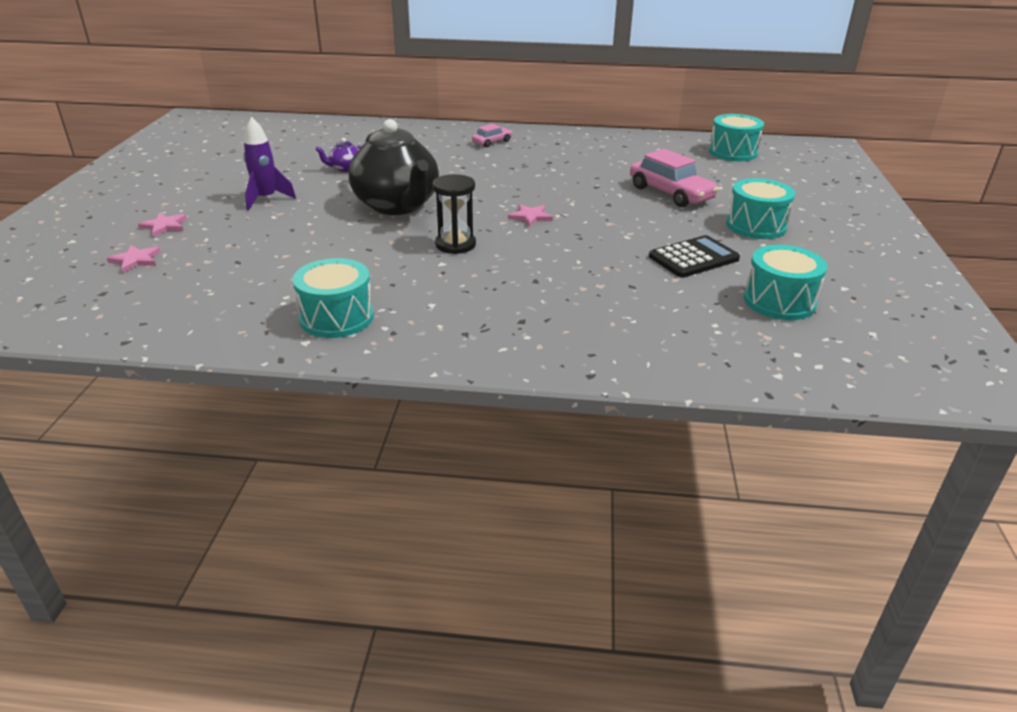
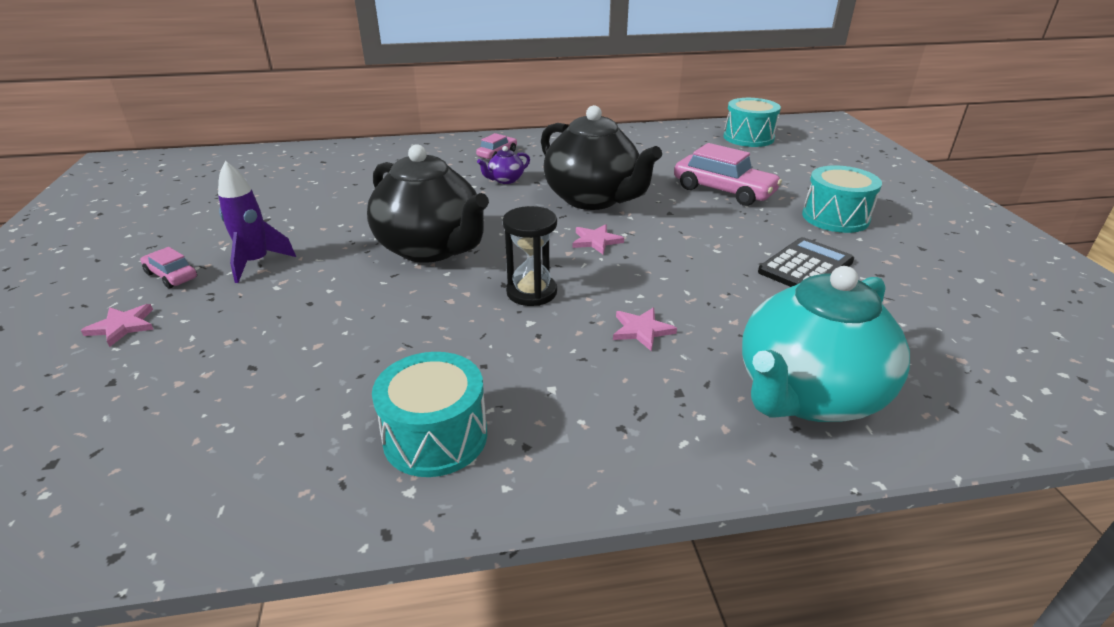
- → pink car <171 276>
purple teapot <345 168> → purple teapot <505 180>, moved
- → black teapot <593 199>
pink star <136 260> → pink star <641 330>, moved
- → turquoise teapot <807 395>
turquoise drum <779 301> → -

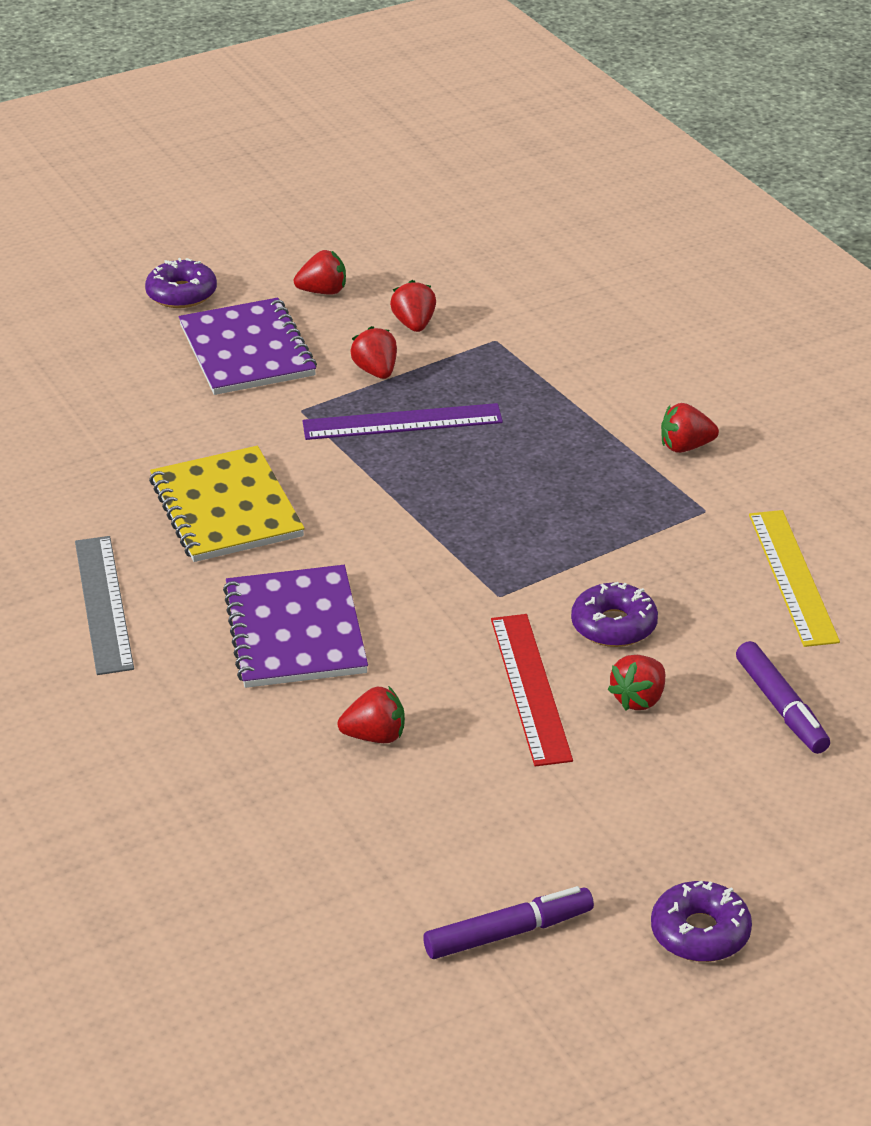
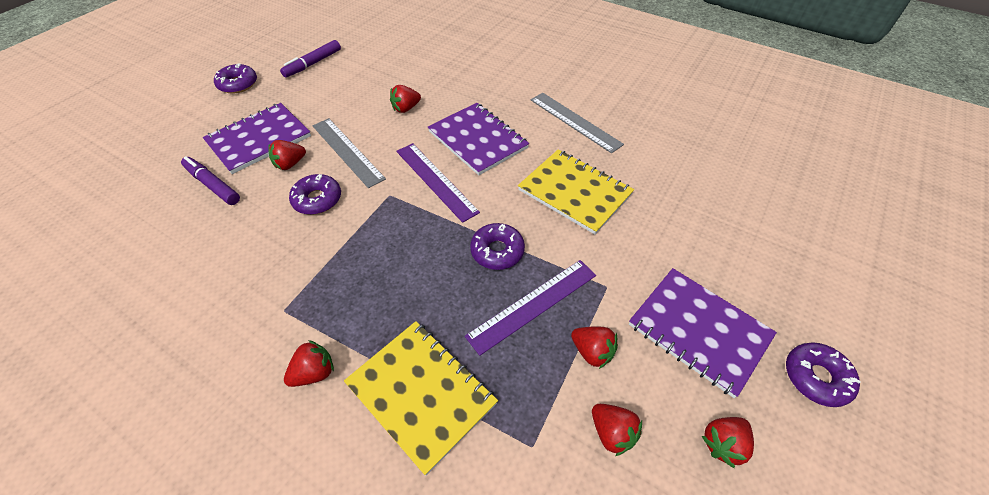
- → purple notebook <259 139>
red strawberry <639 699> → red strawberry <290 164>, 135 degrees counterclockwise
red ruler <530 688> → grey ruler <347 151>
- → yellow notebook <421 393>
- → purple ruler <436 180>
- → purple donut <497 251>
yellow ruler <792 577> → -

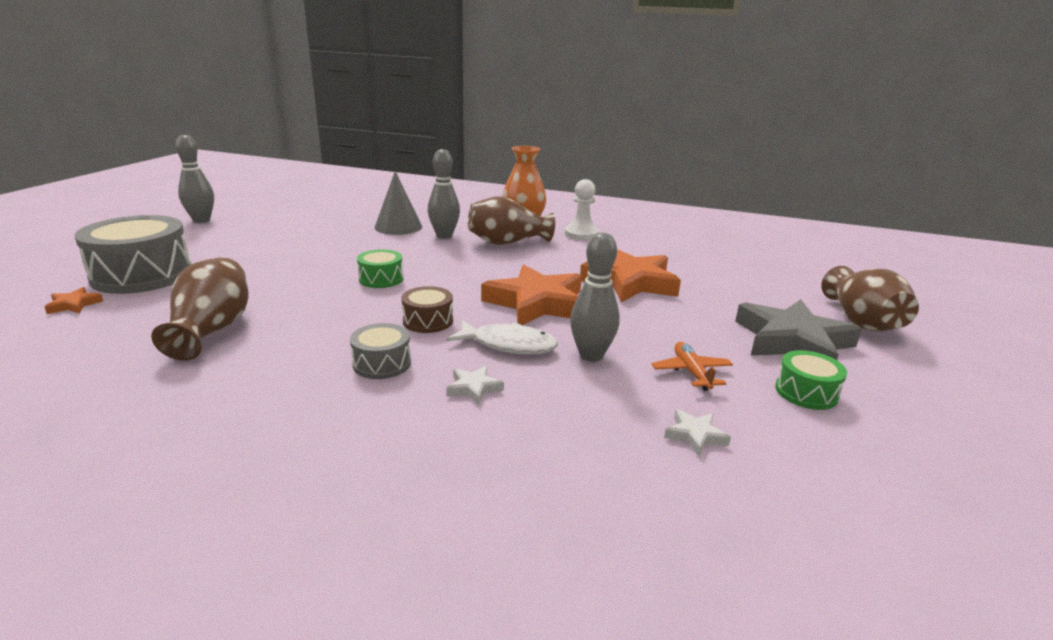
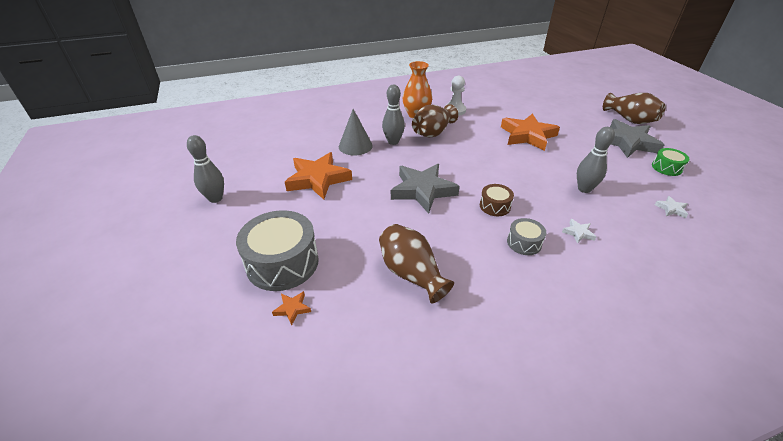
orange star <537 303> → orange star <318 179>, moved
green drum <381 279> → grey star <423 190>
white fish <508 345> → -
orange plane <691 372> → -

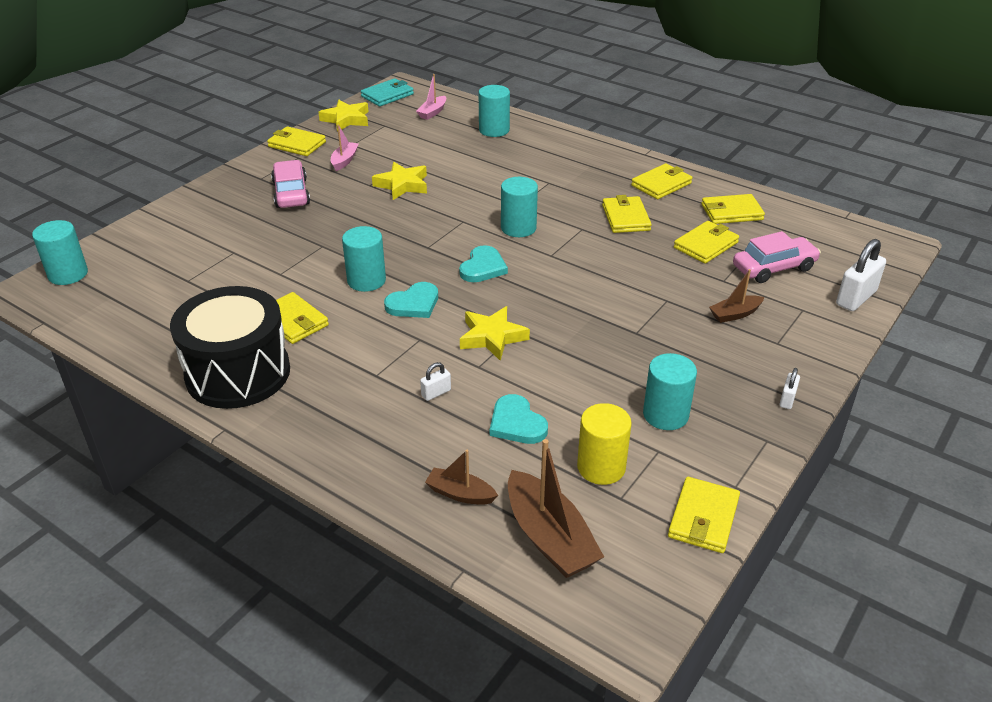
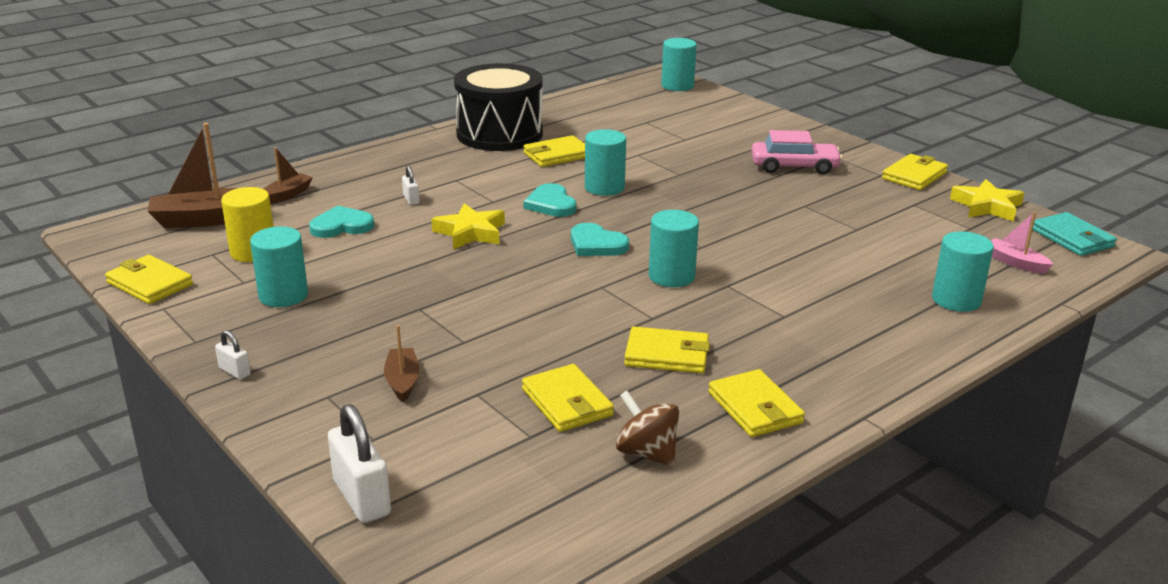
yellow wallet <731 212> → brown spinning top <647 453>
pink boat <344 161> → -
yellow star <402 185> → -
pink car <774 268> → -

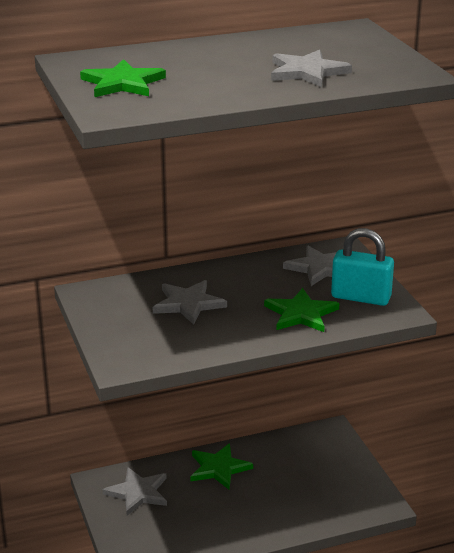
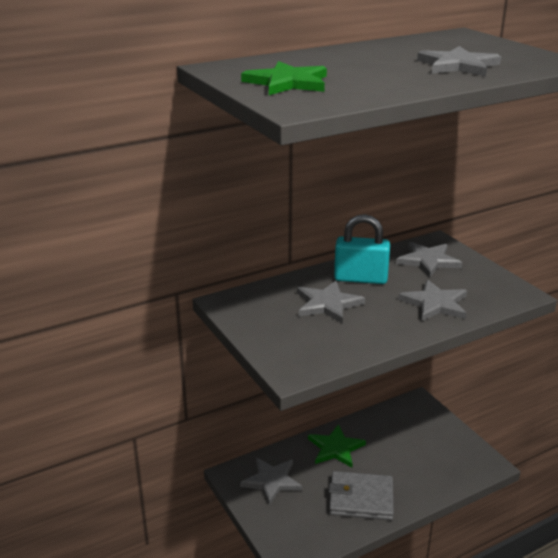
- → grey wallet <361 499>
turquoise padlock <361 297> → turquoise padlock <360 278>, moved
green star <301 314> → grey star <435 303>

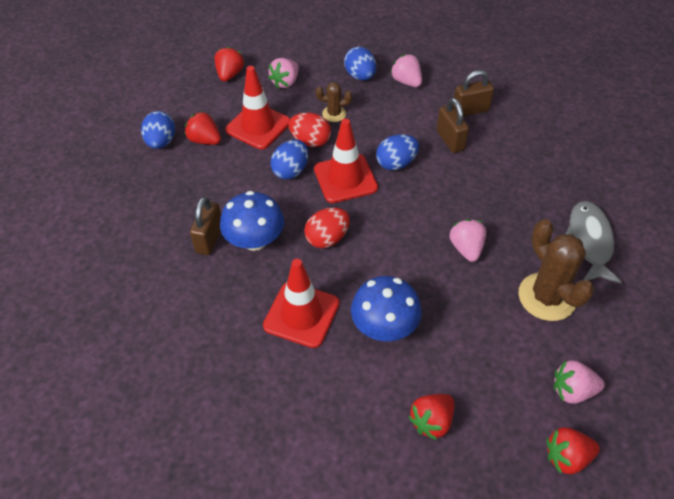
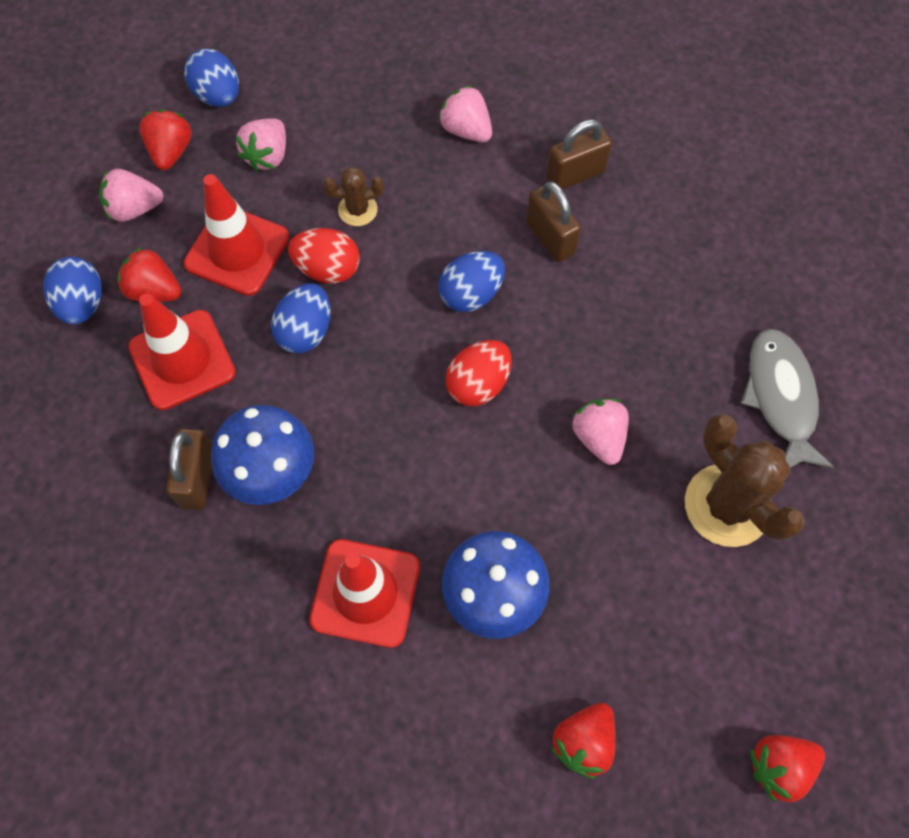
pink strawberry <572 391> → pink strawberry <134 208>, moved
red traffic cone <345 178> → red traffic cone <182 360>, moved
blue egg <360 76> → blue egg <218 95>, moved
red egg <327 238> → red egg <478 384>, moved

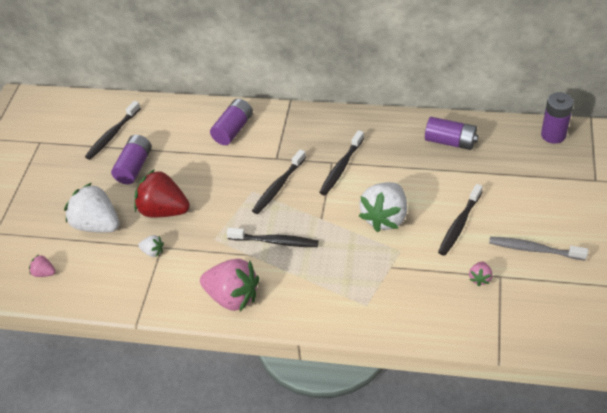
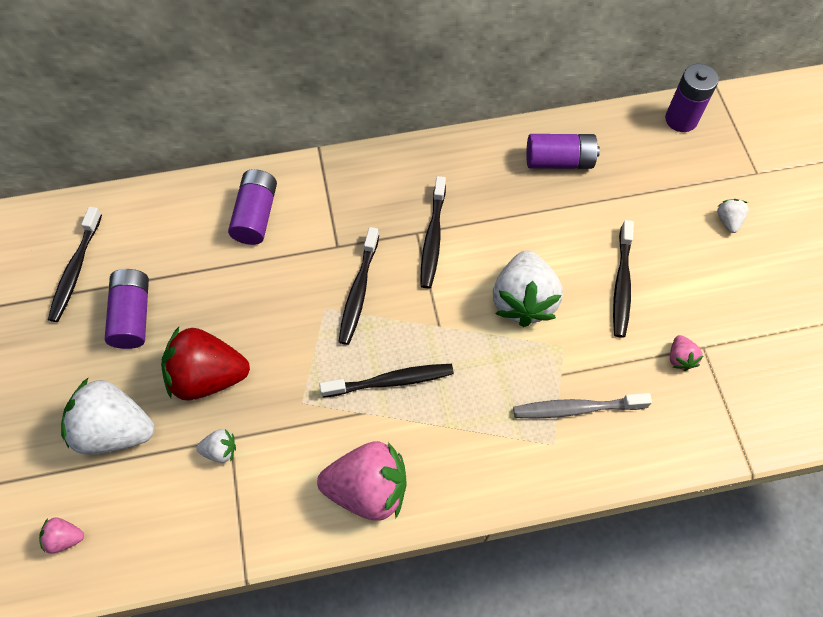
grey toothbrush <534 249> → grey toothbrush <576 408>, moved
- → white strawberry <728 221>

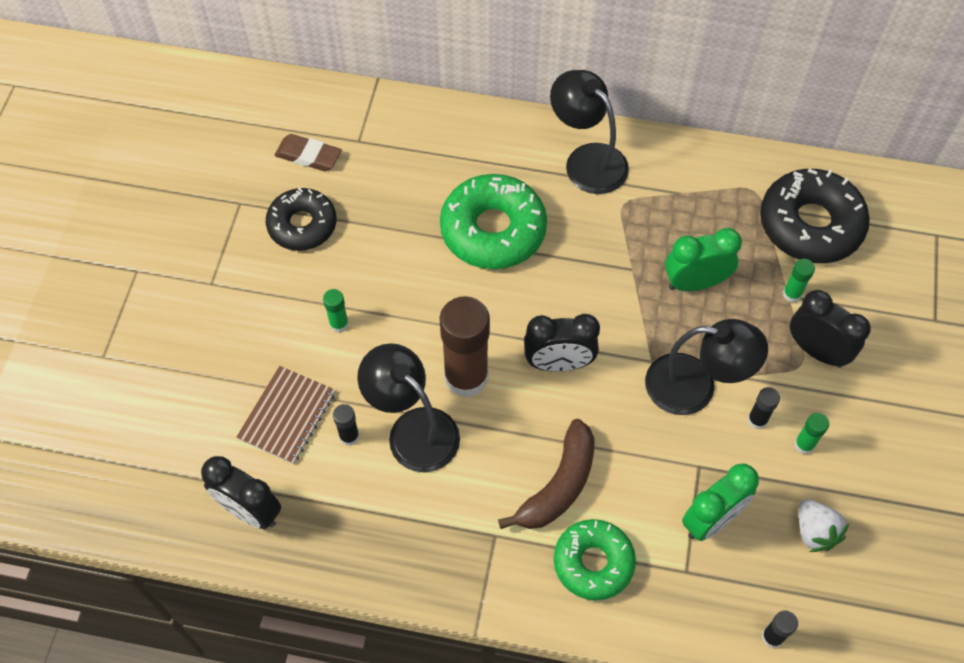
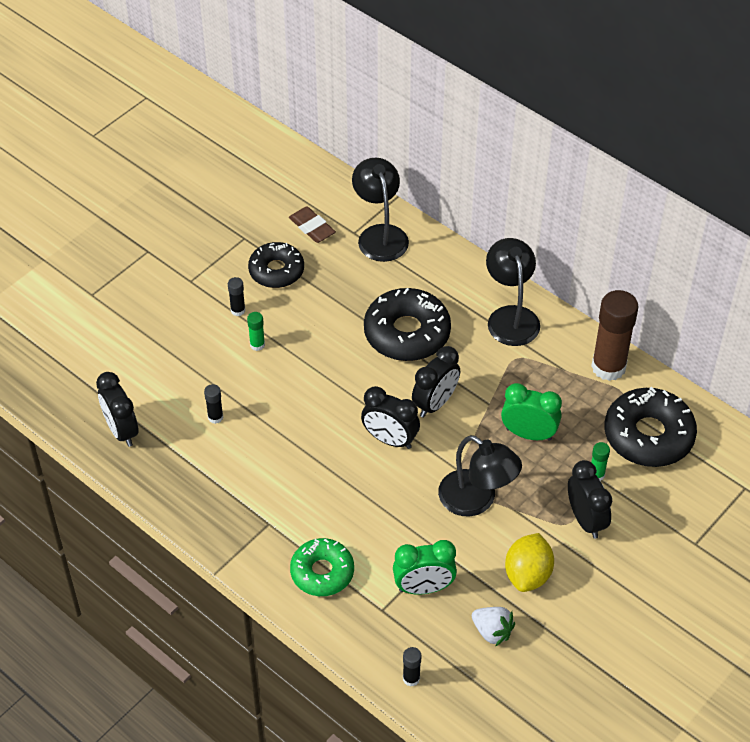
black glue stick <757 420> → black glue stick <238 310>, moved
black lamp <413 429> → black lamp <380 235>, moved
green donut <493 230> → black donut <407 333>
- → black clock <435 403>
white strawberry <814 532> → white strawberry <492 632>, 60 degrees counterclockwise
green glue stick <804 445> → yellow lemon <528 575>
brown glue stick <466 377> → brown glue stick <608 367>, moved
brown notebook <287 416> → -
brown banana <558 485> → -

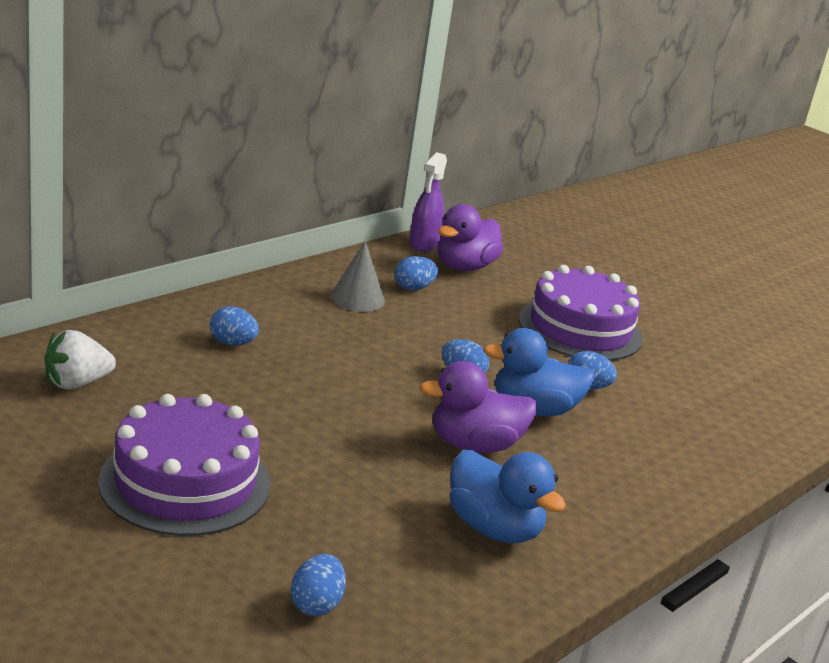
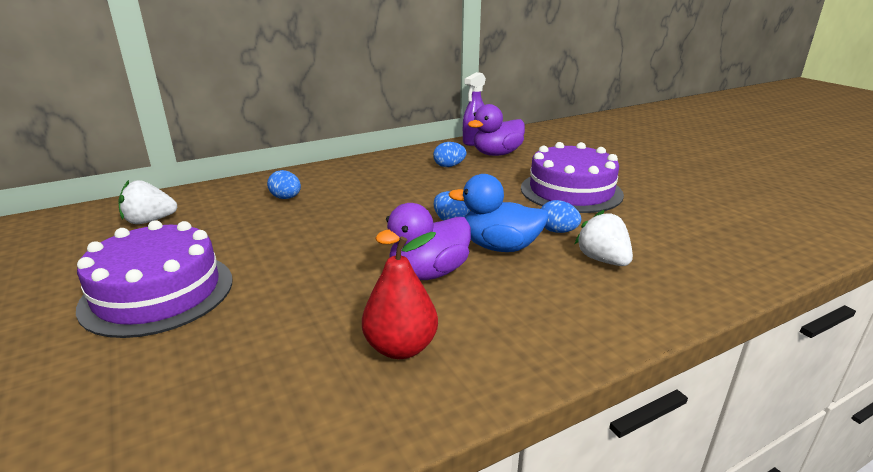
blue duck <494 528> → red pear <401 348>
purple duck <474 445> → purple duck <428 273>, 45 degrees counterclockwise
- → white strawberry <603 260>
blue egg <316 604> → -
grey cone <357 298> → -

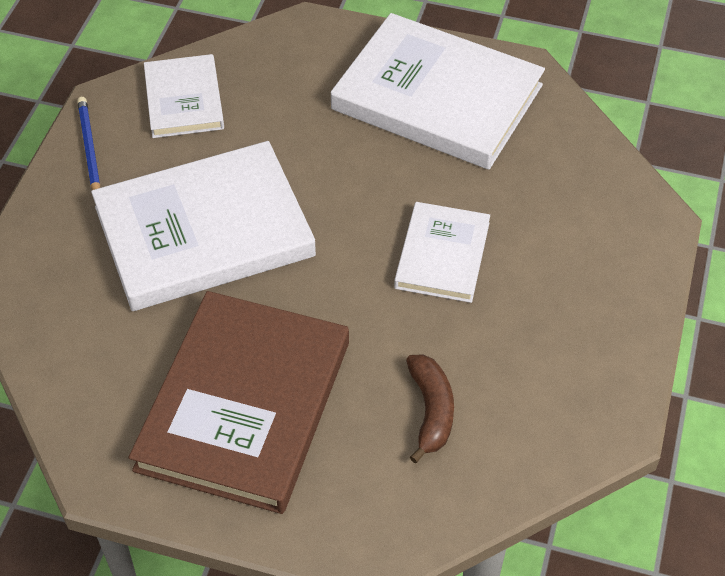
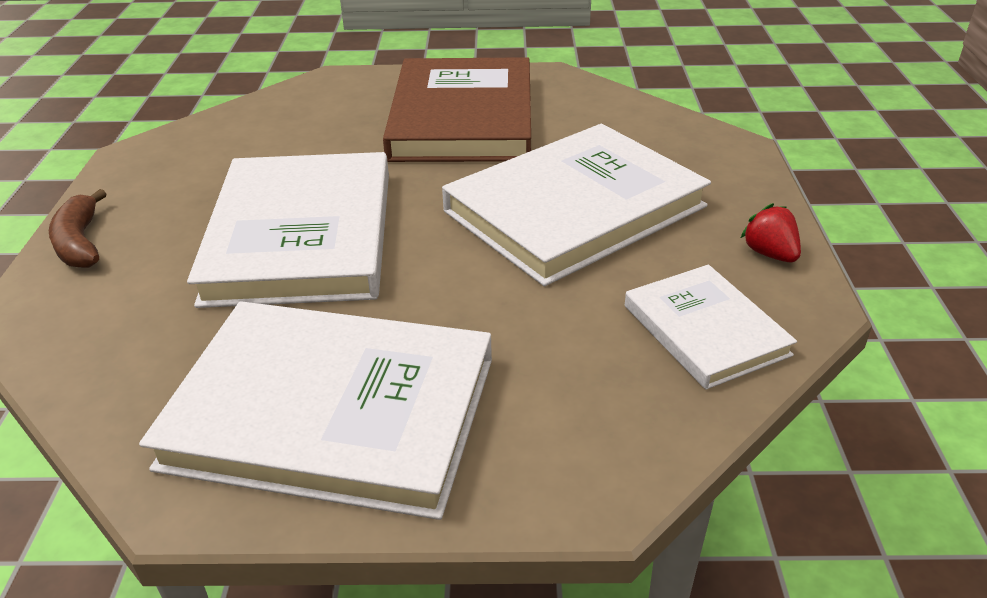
brown banana <431 411> → brown banana <80 243>, moved
white book <442 255> → white book <301 236>, x1.85
blue pencil <89 149> → red strawberry <770 254>

